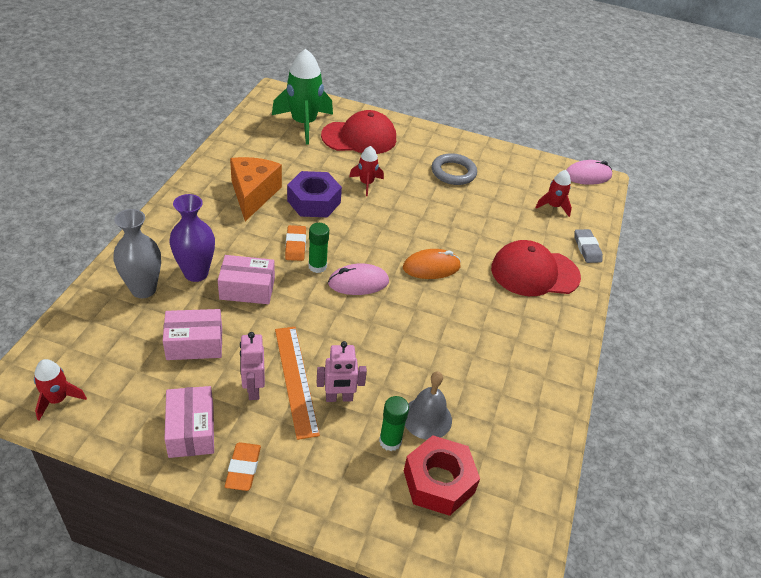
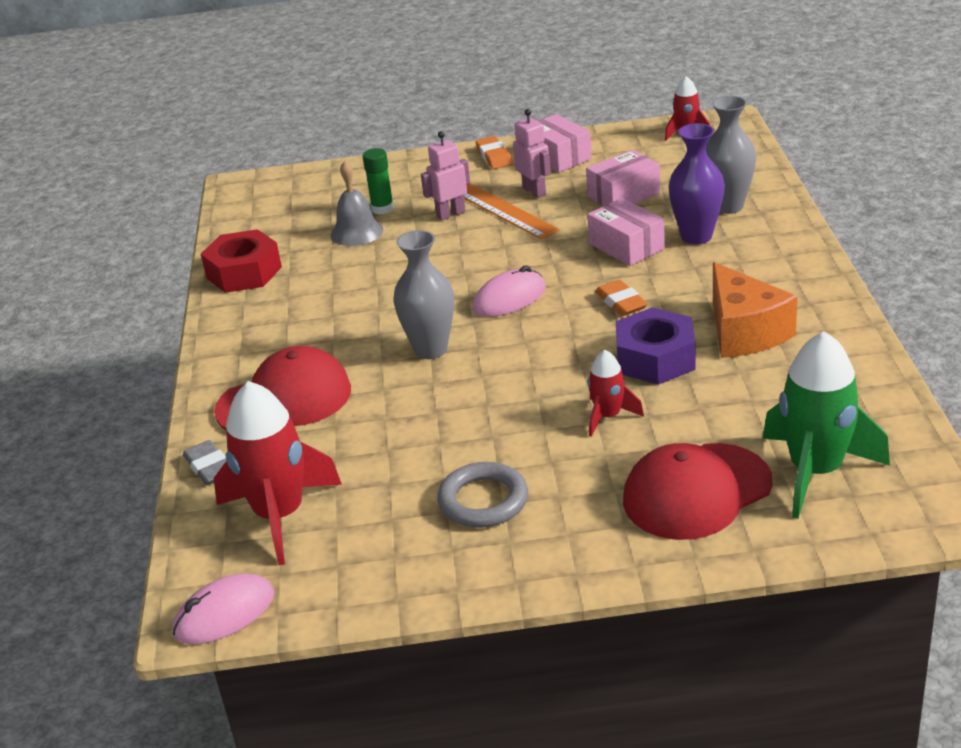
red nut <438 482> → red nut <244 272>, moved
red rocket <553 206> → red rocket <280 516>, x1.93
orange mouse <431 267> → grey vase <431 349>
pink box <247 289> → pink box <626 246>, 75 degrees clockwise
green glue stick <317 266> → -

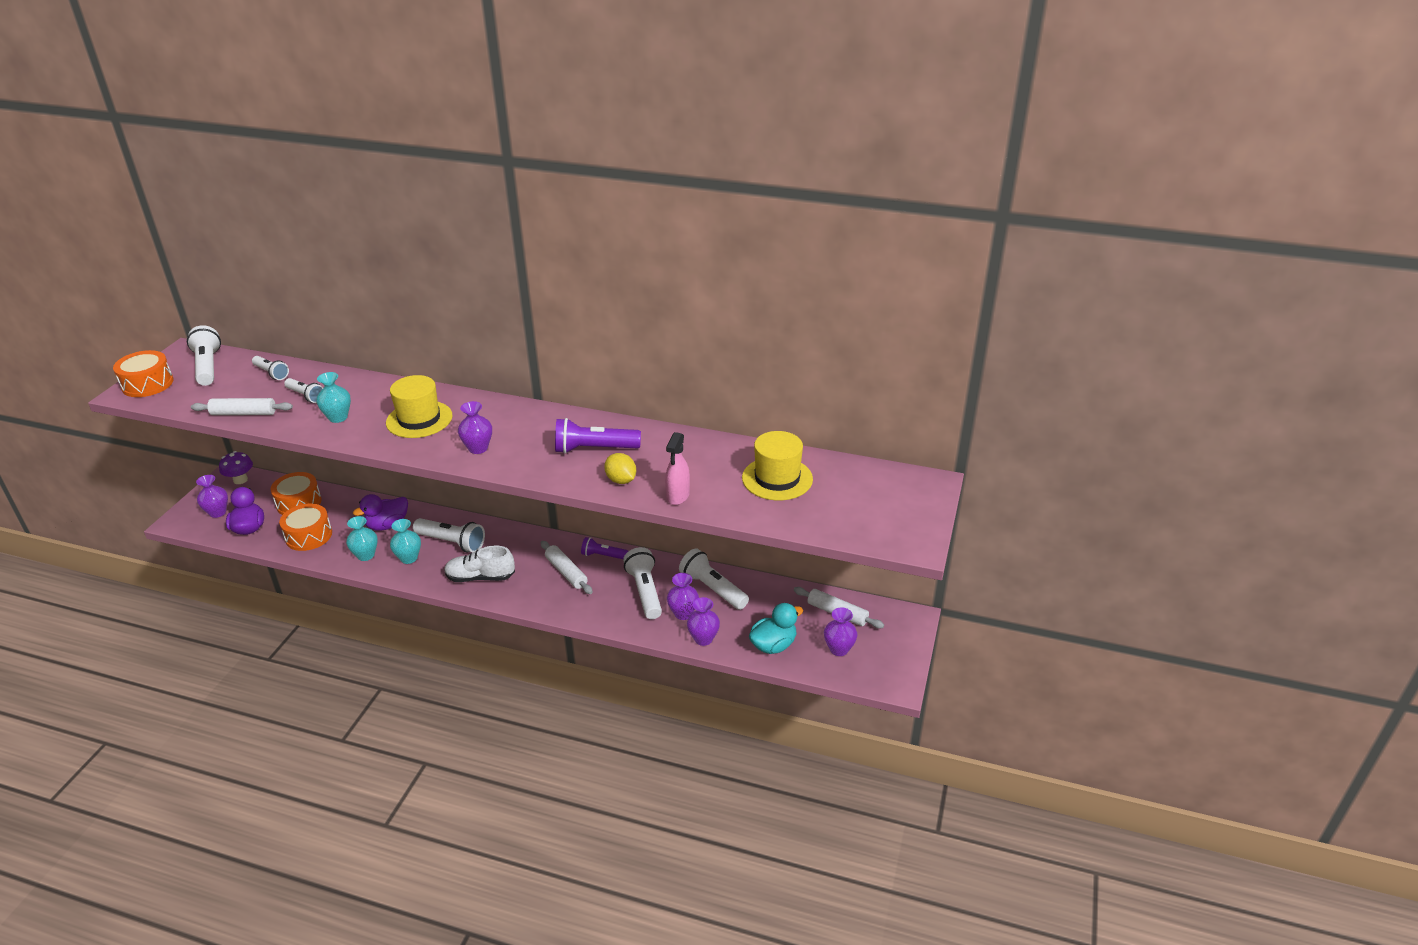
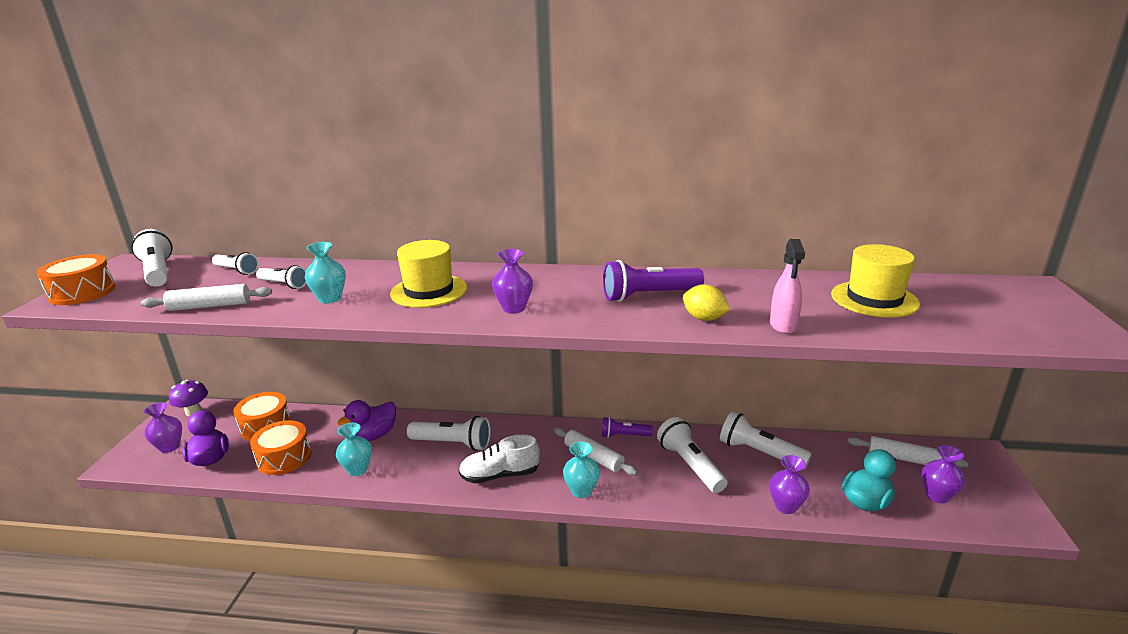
turquoise vase <409 558> → turquoise vase <581 491>, moved
purple vase <683 613> → -

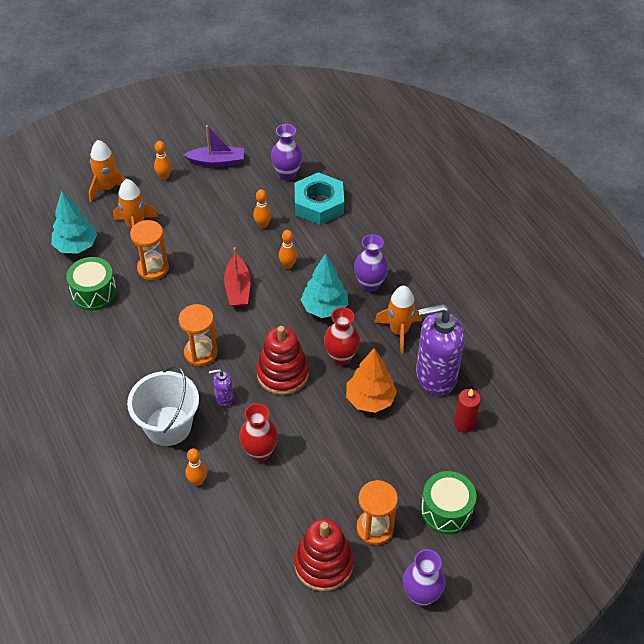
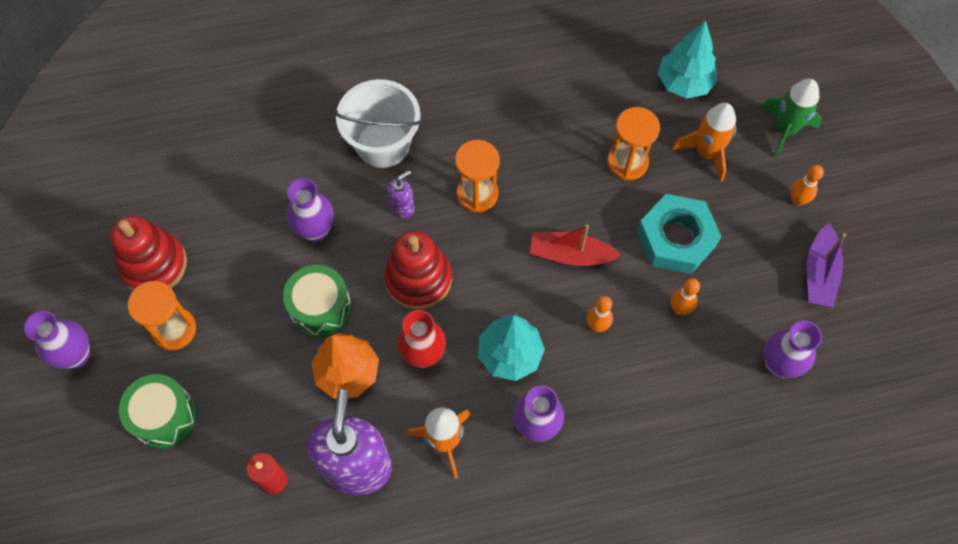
green drum <94 293> → green drum <320 308>, moved
red vase <259 452> → purple vase <316 230>
purple soap dispenser <224 398> → purple soap dispenser <402 207>, 45 degrees clockwise
turquoise nut <319 204> → turquoise nut <676 238>, moved
orange rocket <108 188> → green rocket <785 130>
orange bowling pin <198 481> → -

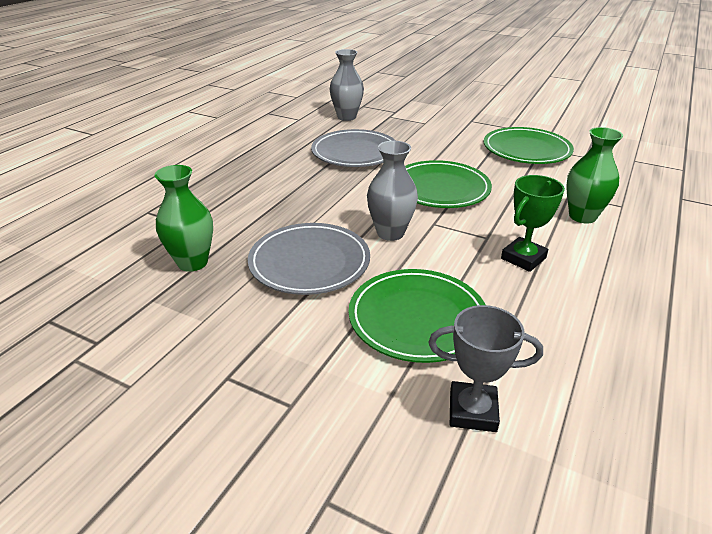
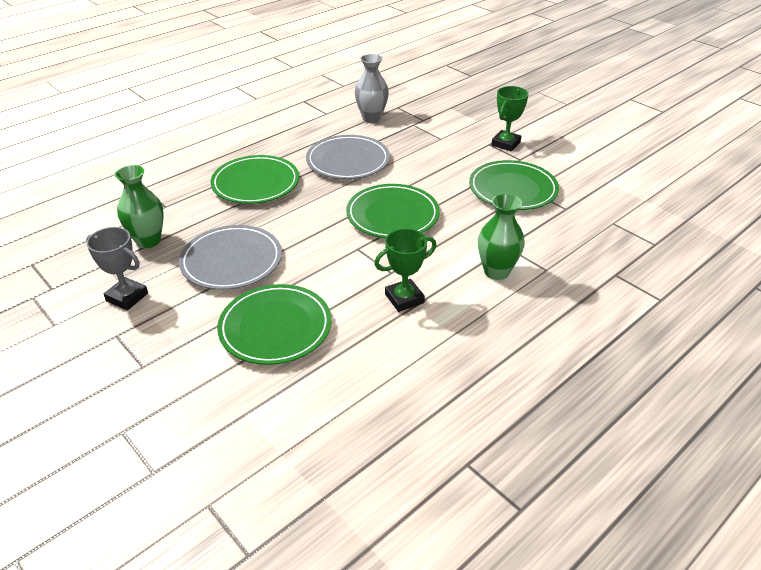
grey trophy <472 411> → grey trophy <127 297>, moved
- → green plate <255 183>
- → green trophy <506 144>
grey vase <390 233> → -

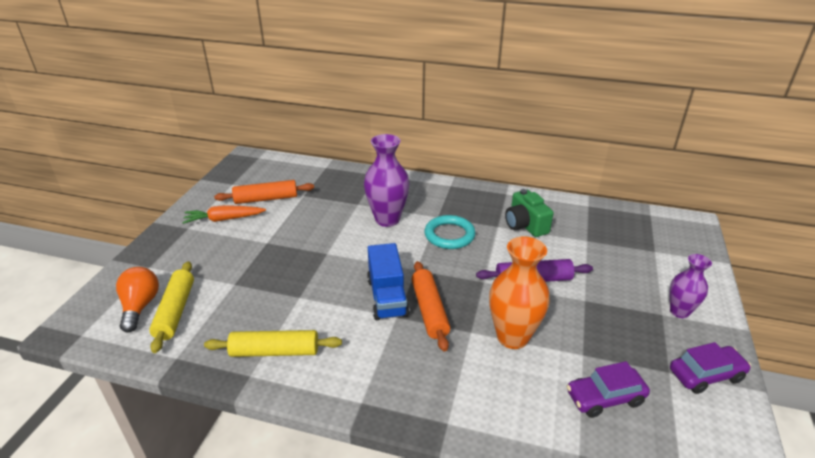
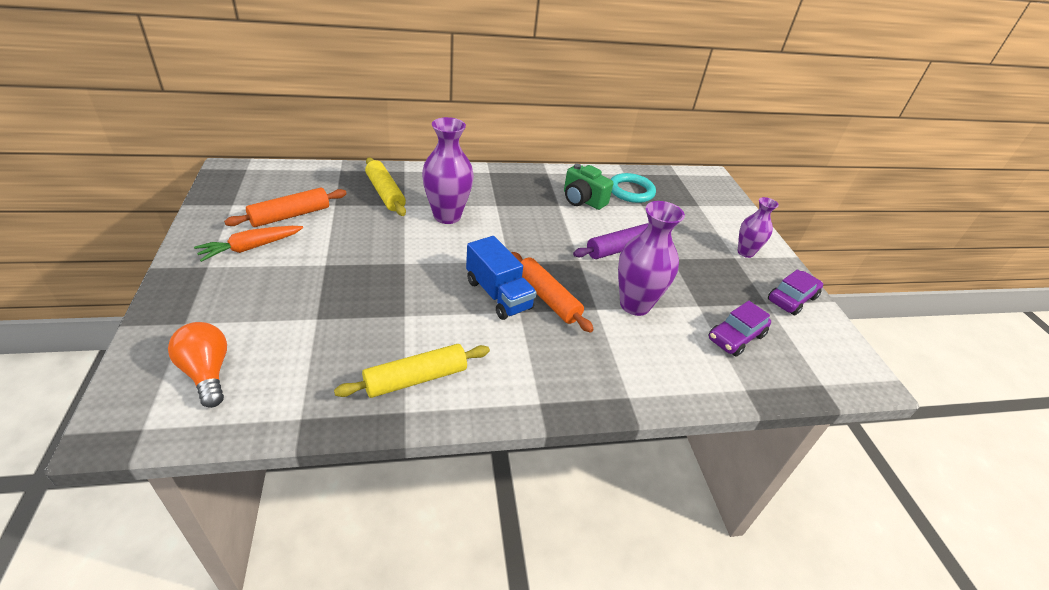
yellow rolling pin <175 311> → yellow rolling pin <385 193>, moved
turquoise ring <449 235> → turquoise ring <631 191>, moved
orange vase <512 337> → purple vase <635 305>

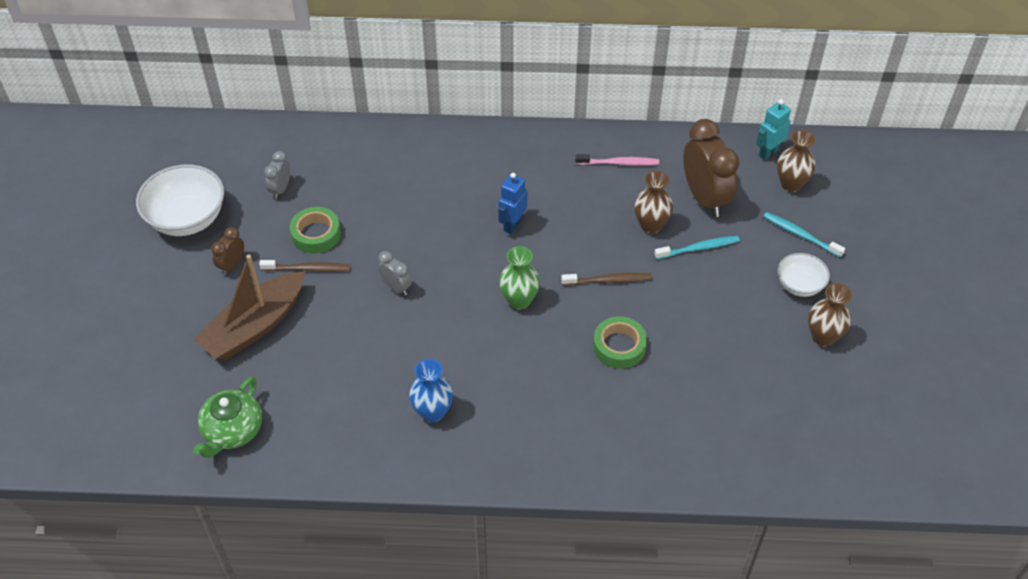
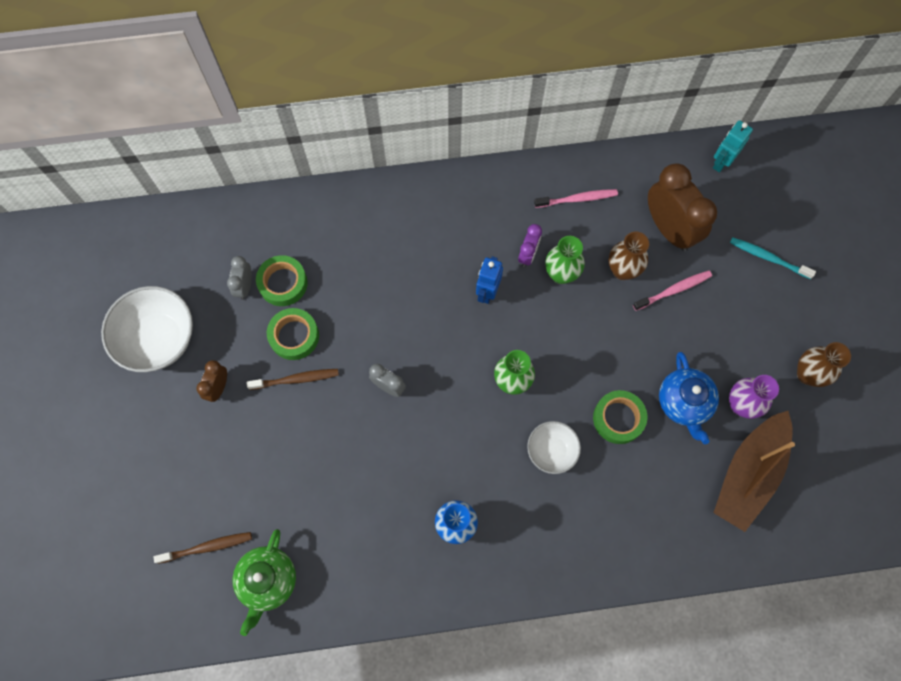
brown toothbrush <608 280> → brown toothbrush <207 547>, moved
- → green tape <283 283>
- → purple clock <528 255>
white bowl <799 285> → white bowl <551 451>, moved
- → green vase <561 274>
turquoise toothbrush <698 248> → pink toothbrush <673 290>
- → blue teapot <684 403>
brown boat <255 326> → brown boat <748 474>, moved
- → purple vase <741 405>
brown vase <791 184> → -

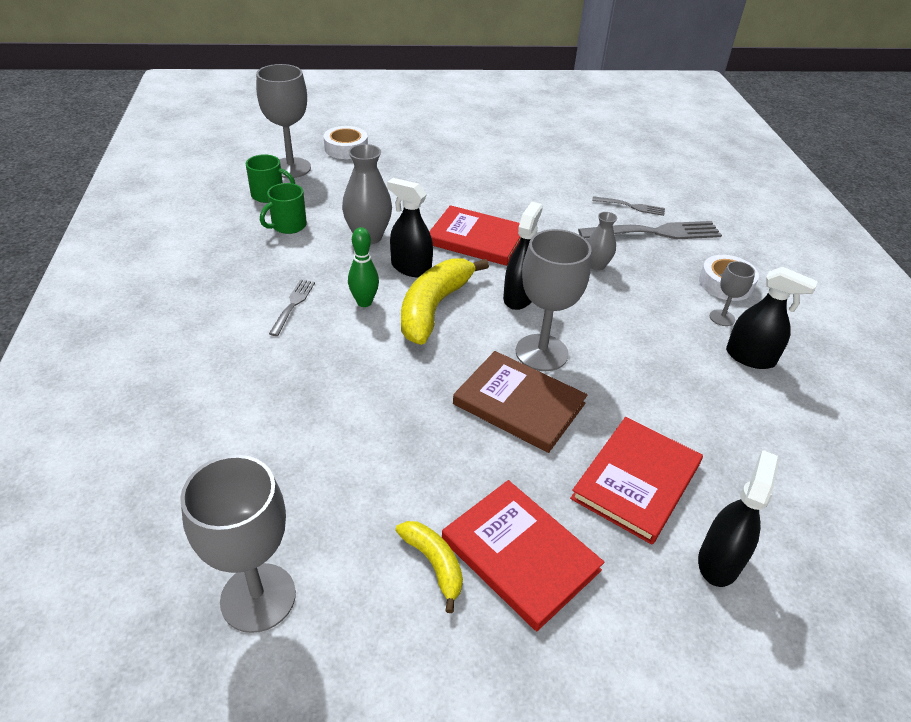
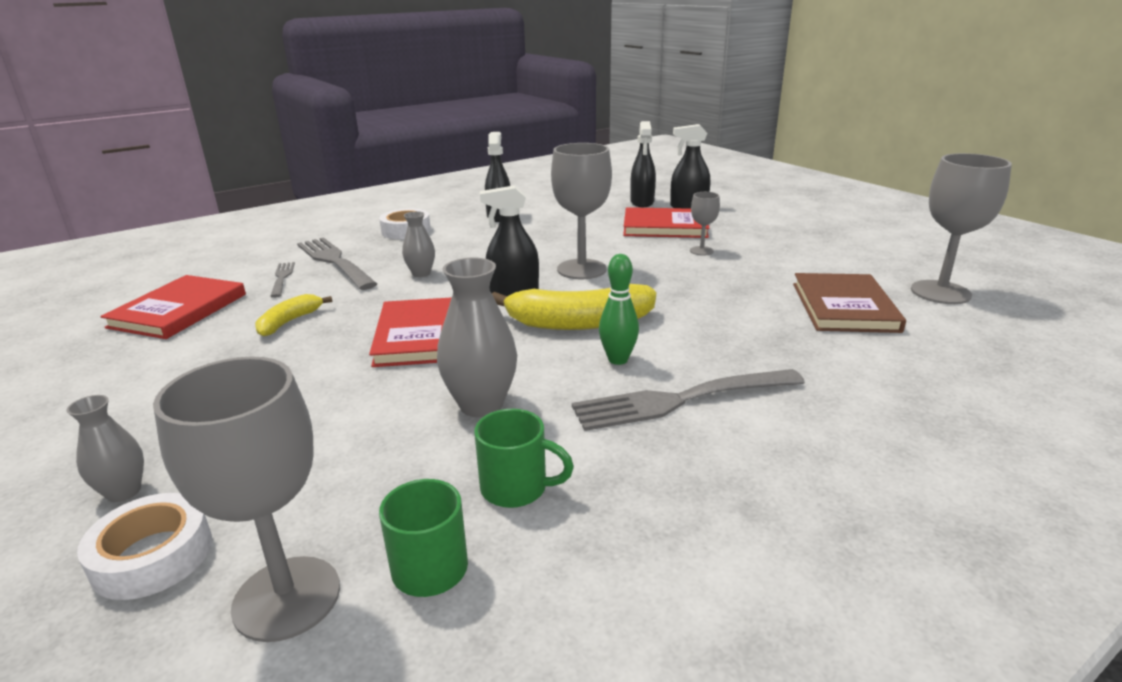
- → grey vase <123 492>
red book <520 555> → red book <178 310>, moved
yellow banana <434 564> → yellow banana <289 322>, moved
grey fork <293 305> → grey fork <682 399>, x1.90
black spray bottle <411 268> → black spray bottle <642 202>, moved
grey goblet <722 318> → grey goblet <701 251>, moved
brown book <519 404> → brown book <844 307>, moved

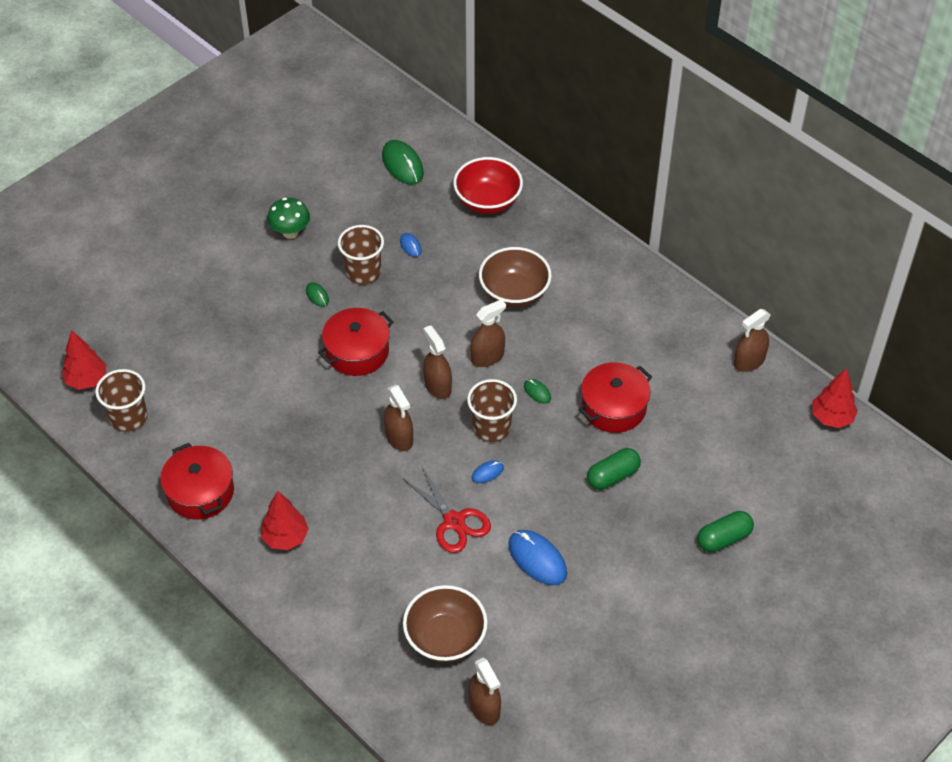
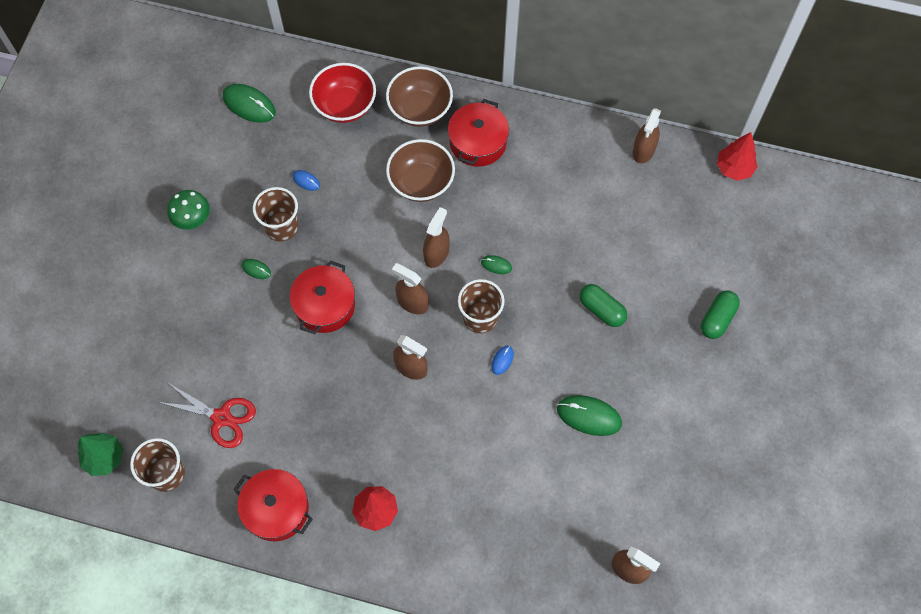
red tree <87 380> → green tree <104 458>
red scissors <454 521> → red scissors <221 417>, moved
brown bowl <445 638> → brown bowl <420 109>, moved
red pot <613 407> → red pot <478 142>, moved
blue mouse <537 559> → green mouse <589 416>
green capsule <612 476> → green capsule <601 310>, 75 degrees counterclockwise

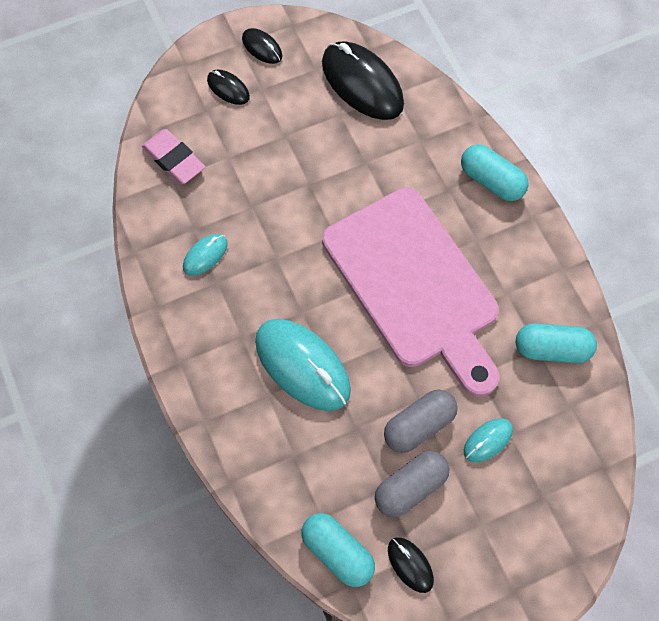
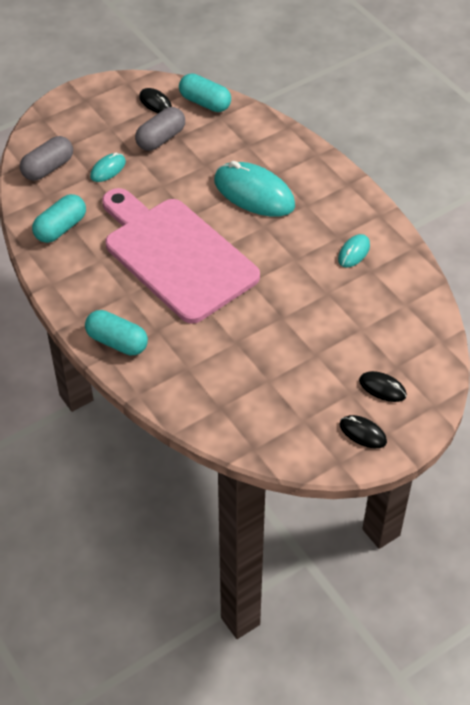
grey capsule <419 426> → grey capsule <48 168>, moved
turquoise capsule <552 349> → turquoise capsule <61 228>, 45 degrees counterclockwise
pink eraser <174 159> → -
black mouse <362 84> → -

